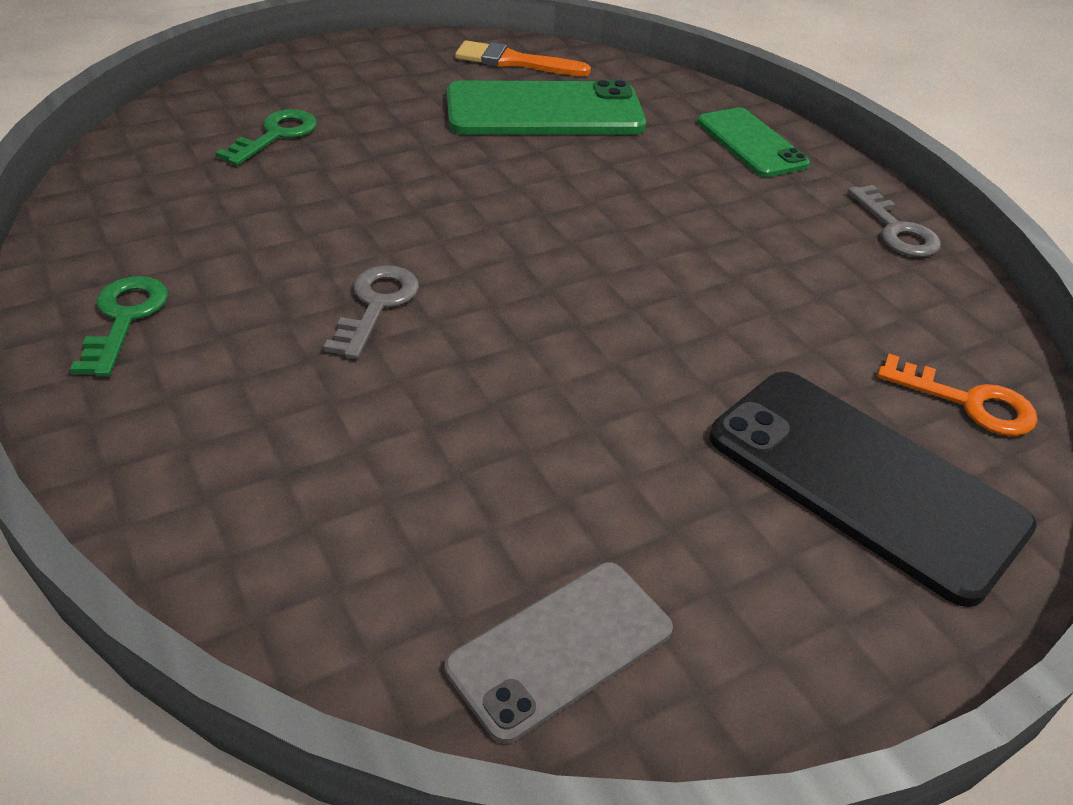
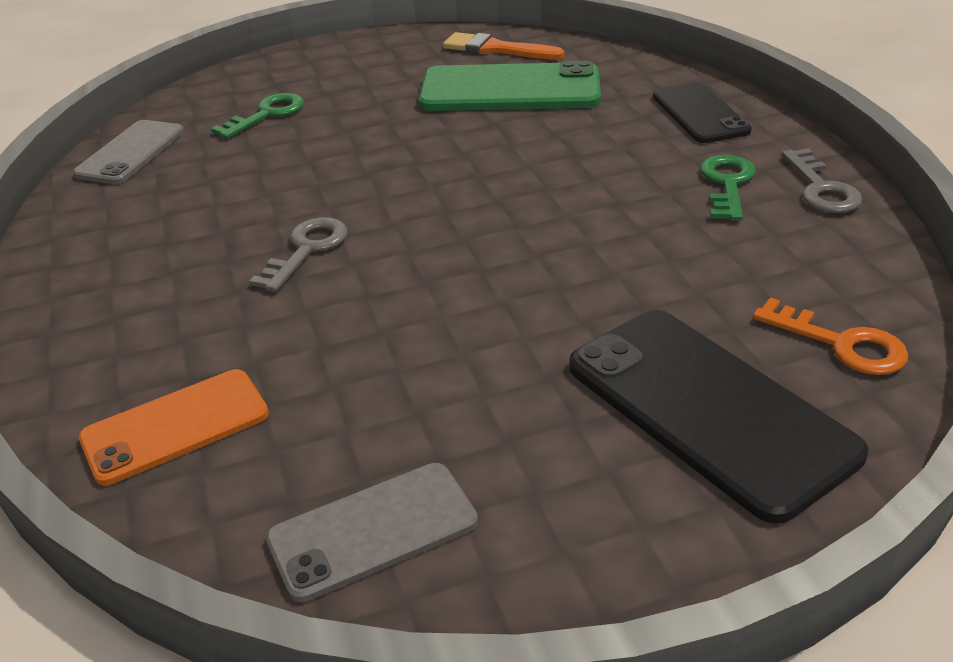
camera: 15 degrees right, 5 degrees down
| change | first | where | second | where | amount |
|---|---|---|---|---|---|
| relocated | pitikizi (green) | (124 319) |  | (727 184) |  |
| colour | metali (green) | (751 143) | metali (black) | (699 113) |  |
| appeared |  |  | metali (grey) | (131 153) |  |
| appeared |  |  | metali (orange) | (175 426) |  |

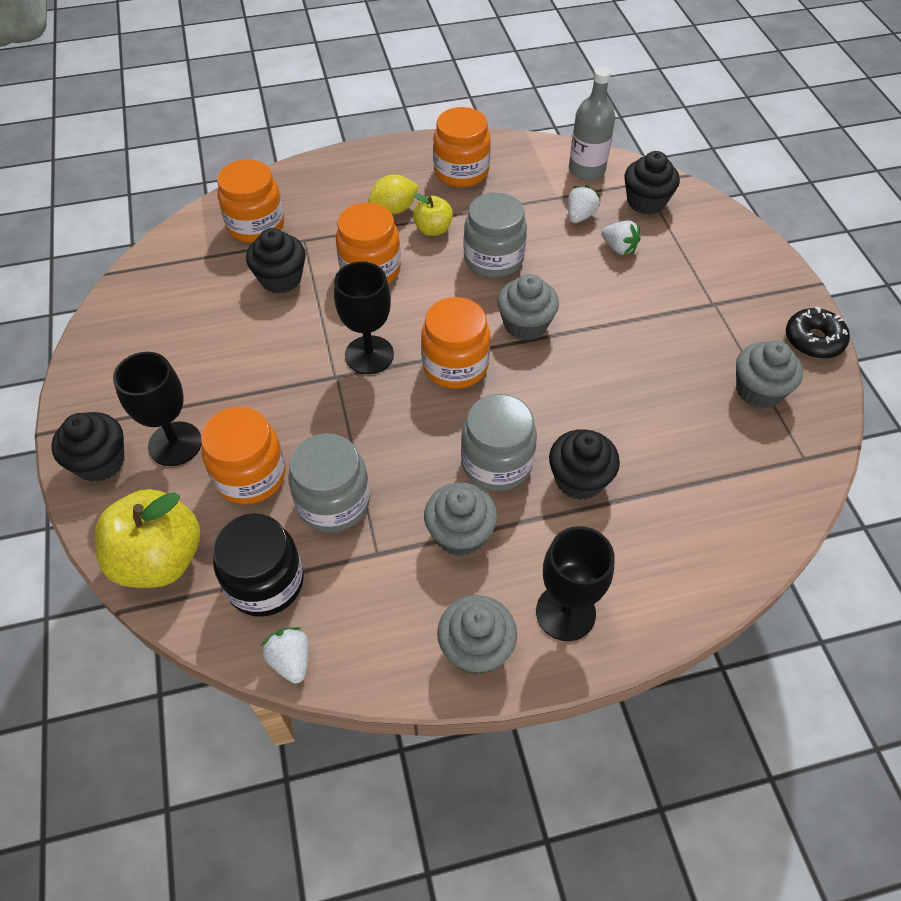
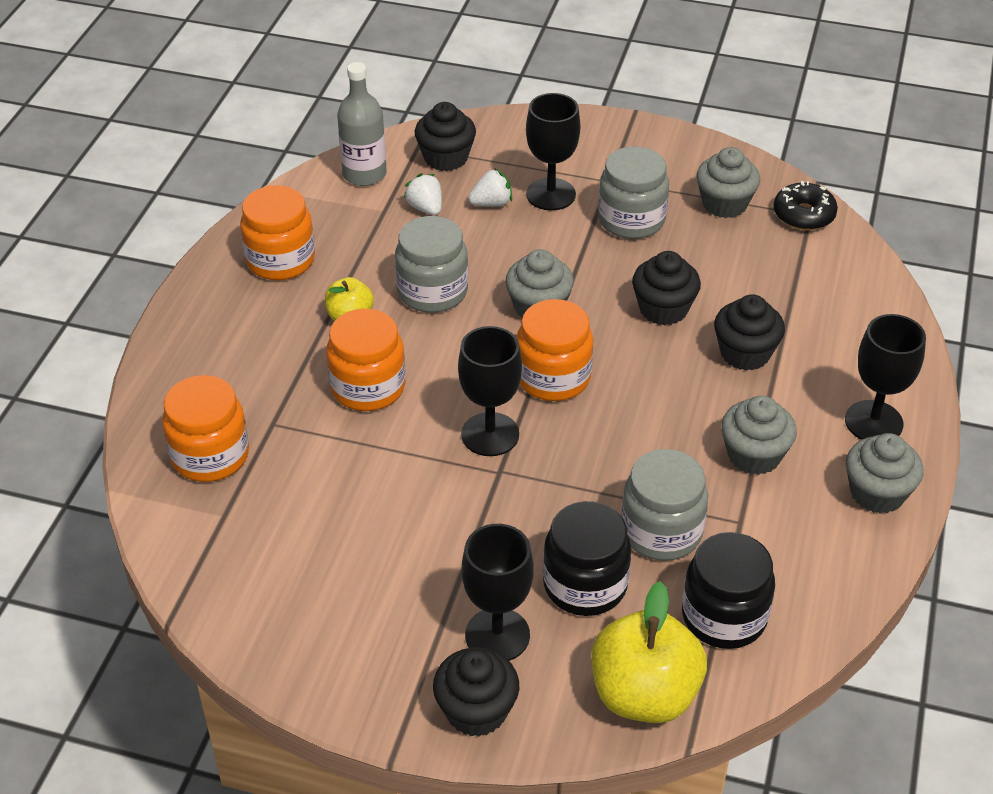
camera: 60 degrees left, 10 degrees down
| change | first | where | second | where | amount |
|---|---|---|---|---|---|
| colour | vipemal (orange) | (250 476) | vipemal (black) | (585 585) |  |
| relocated | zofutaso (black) | (281 279) |  | (663 309) |  |
| missing | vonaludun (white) | (291 660) |  |  |  |
| missing | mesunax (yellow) | (394 209) |  |  |  |
| relocated | vipemal (grey) | (496 463) |  | (631 220) |  |
| relocated | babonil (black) | (813 340) |  | (803 215) |  |
| appeared |  |  | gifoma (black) | (550 194) |  |

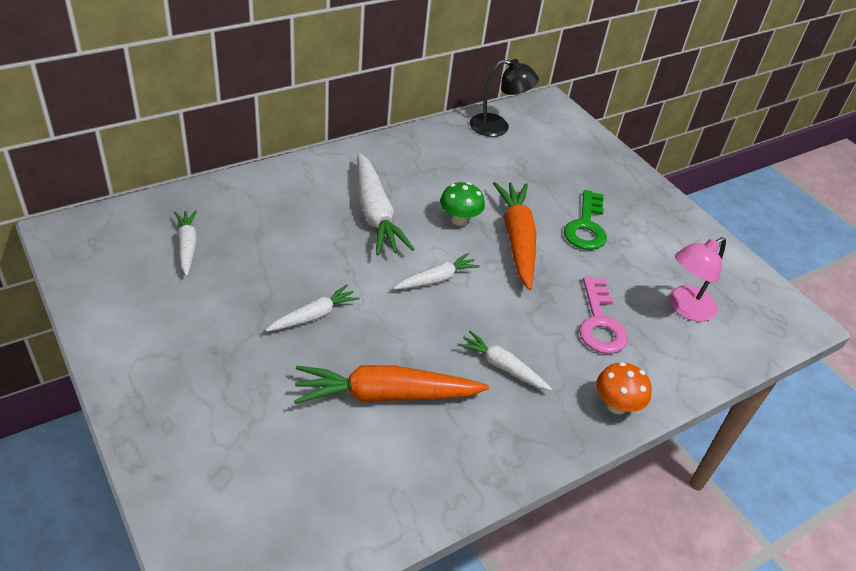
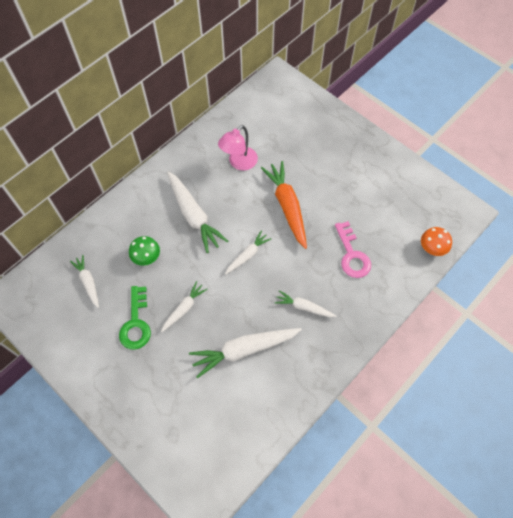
camera: 10 degrees left, 20 degrees up
| change | first | where | second | where | amount |
|---|---|---|---|---|---|
| colour | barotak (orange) | (385 395) | barotak (white) | (244 350) |  |
| relocated | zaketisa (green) | (459 220) |  | (147 258) |  |
| missing | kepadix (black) | (498 127) |  |  |  |
| relocated | pitikizi (green) | (586 226) |  | (136 323) |  |
| relocated | zaketisa (orange) | (616 405) |  | (432 248) |  |
| relocated | kepadix (pink) | (685 308) |  | (239 163) |  |

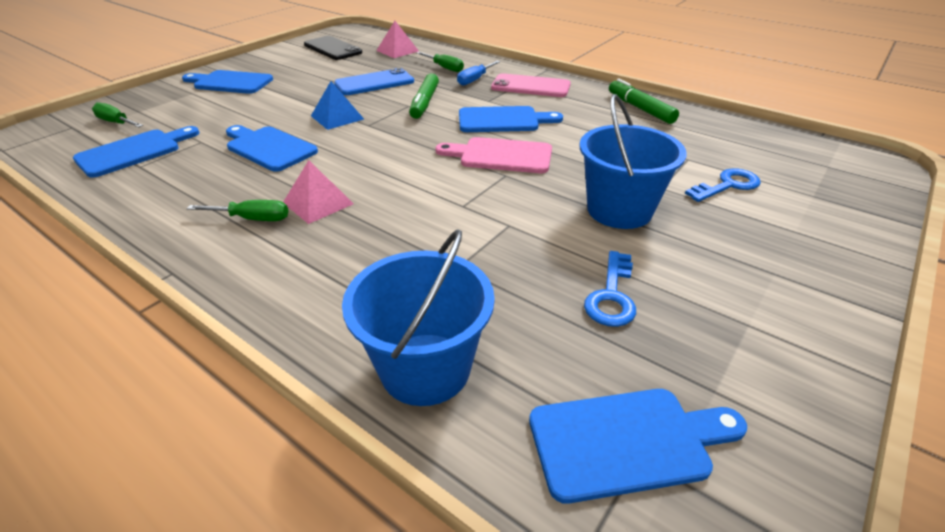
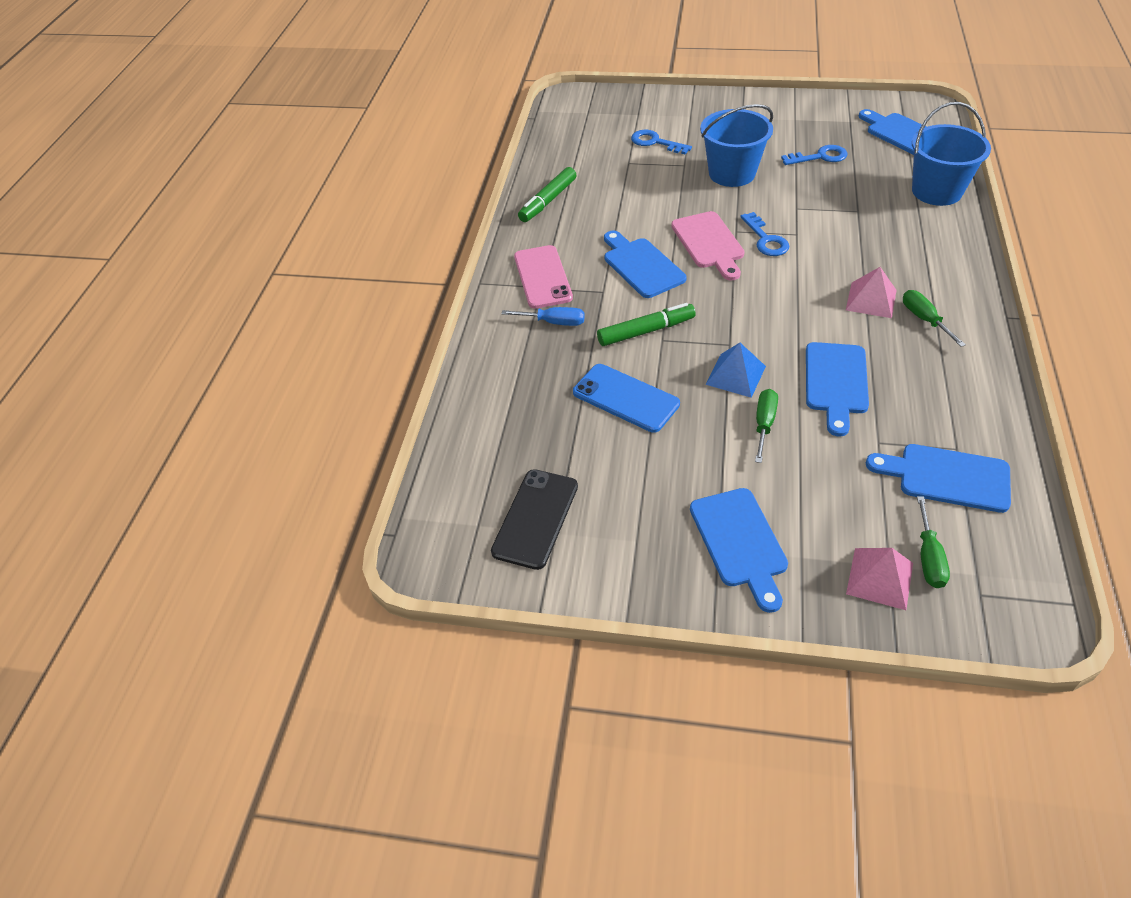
camera: 115 degrees left, 10 degrees up
| change | first | where | second | where | amount |
|---|---|---|---|---|---|
| relocated | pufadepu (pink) | (397 50) |  | (879 578) |  |
| relocated | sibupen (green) | (444 68) |  | (764 424) |  |
| appeared |  |  | pitikizi (blue) | (766 239) |  |

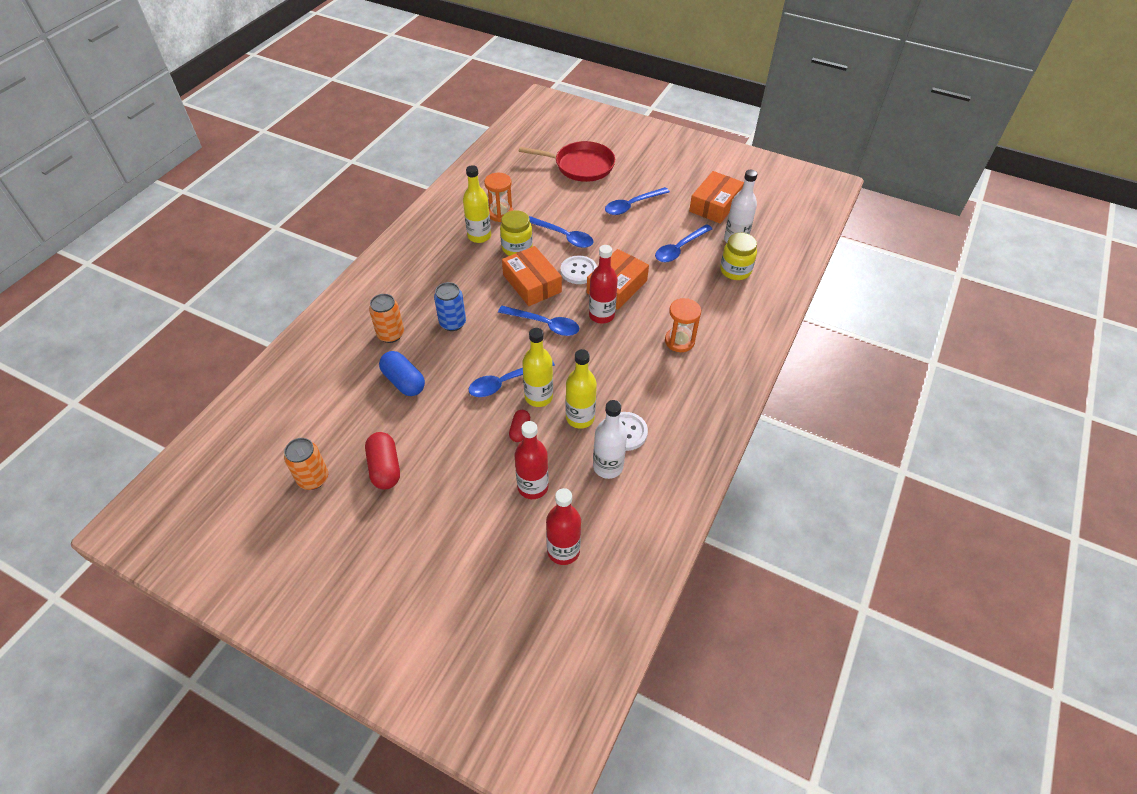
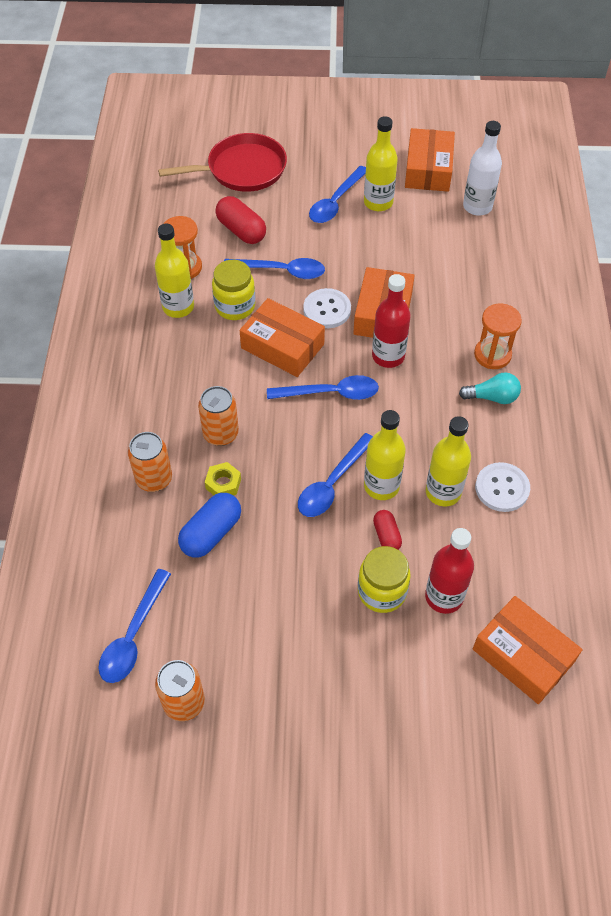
camera: 25 degrees left, 5 degrees up
| change | first | where | second | where | amount |
|---|---|---|---|---|---|
| relocated | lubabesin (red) | (385 468) |  | (241 230) |  |
| spun | lubabesin (blue) | (404 382) |  | (211 533) | 75 degrees counterclockwise |
| colour | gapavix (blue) | (452 323) | gapavix (orange) | (220 434) |  |
| exchanged | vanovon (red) | (563 551) | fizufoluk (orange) | (523 655) |  |
| missing | vanovon (white) | (608 467) |  |  |  |
| relocated | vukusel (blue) | (679 248) |  | (133 635) |  |
| relocated | vipemal (yellow) | (735 270) |  | (382 592) |  |
| appeared |  |  | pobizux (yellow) | (223 483) |  |
| appeared |  |  | vanovon (yellow) | (378 202) |  |
| appeared |  |  | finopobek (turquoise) | (492 397) |  |

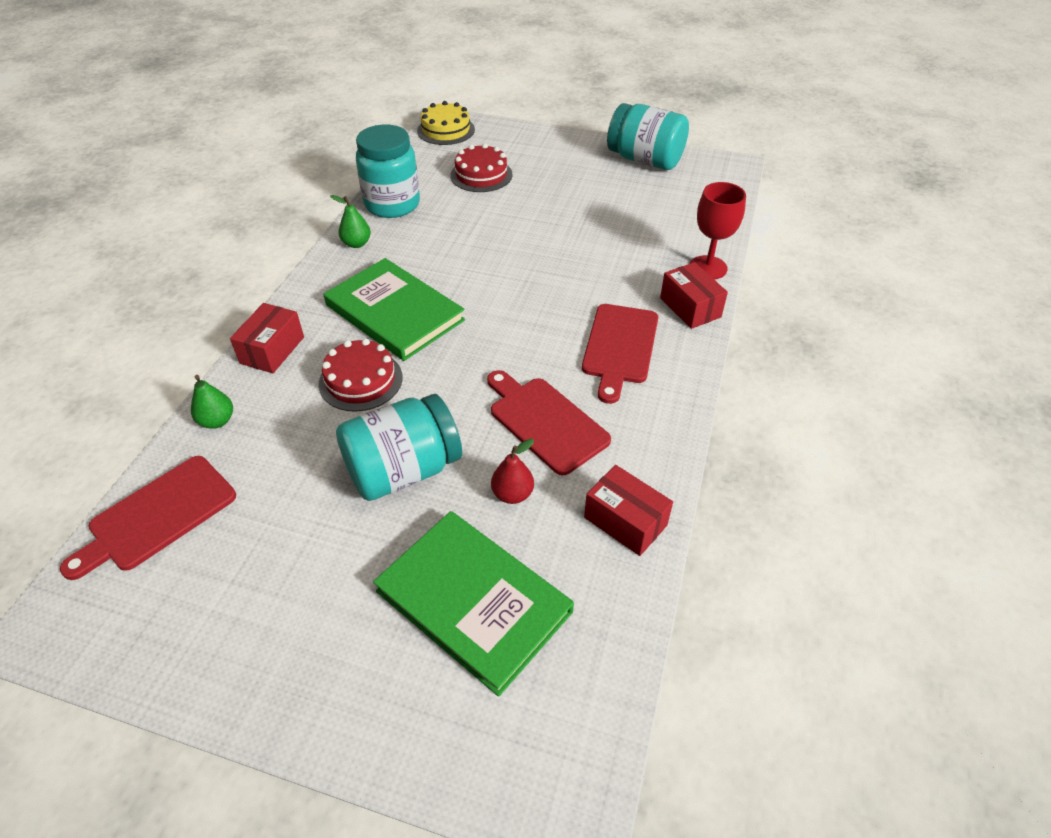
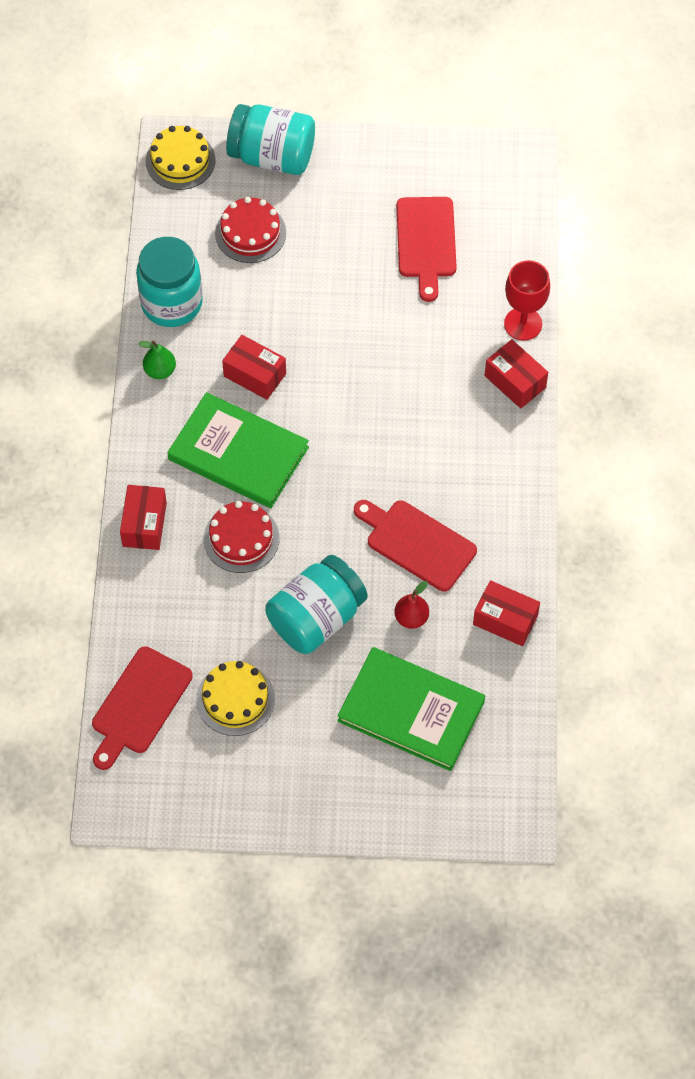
camera: 15 degrees left, 15 degrees up
| change | first | where | second | where | amount |
|---|---|---|---|---|---|
| missing | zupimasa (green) | (217 421) |  |  |  |
| relocated | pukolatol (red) | (619 347) |  | (426 242) |  |
| relocated | vipemal (turquoise) | (645 160) |  | (272 156) |  |
| appeared |  |  | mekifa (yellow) | (235 699) |  |
| appeared |  |  | fizufoluk (red) | (254 375) |  |

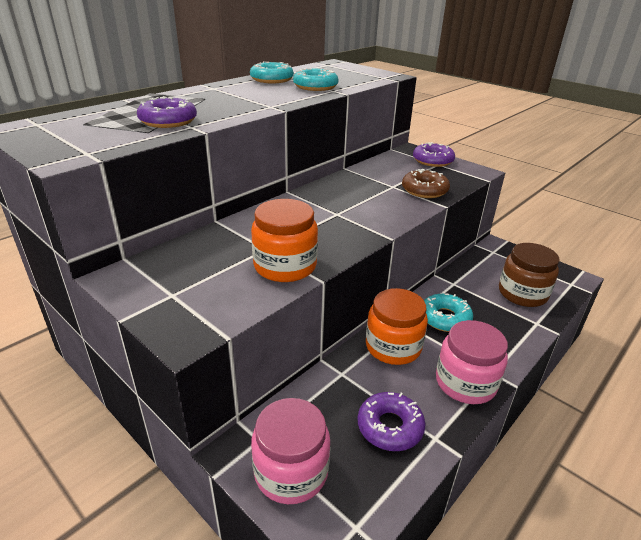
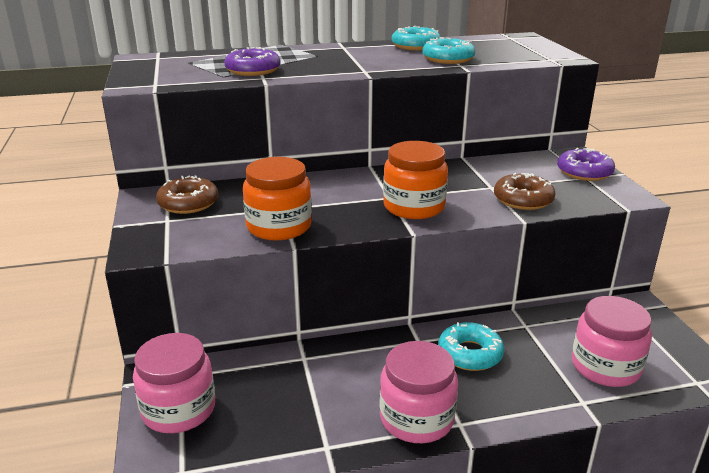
camera: 35 degrees right, 5 degrees down
| change | first | where | second | where | amount |
|---|---|---|---|---|---|
| missing | babonil (purple) | (390 427) |  |  |  |
| relocated | vipemal (orange) | (393 347) |  | (414 207) |  |
| colour | vipemal (brown) | (522 293) | vipemal (pink) | (605 366) |  |
| appeared |  |  | babonil (brown) | (188 203) |  |

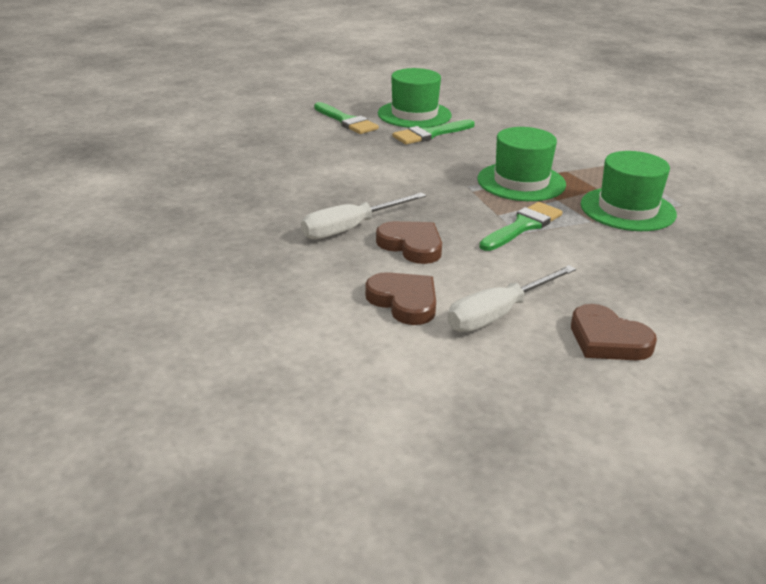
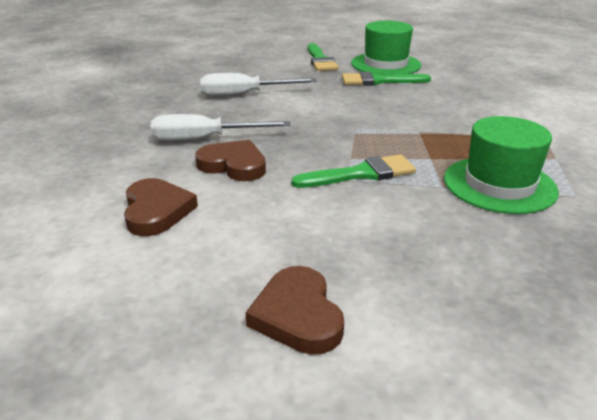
camera: 30 degrees right, 0 degrees up
| change | first | where | second | where | amount |
|---|---|---|---|---|---|
| spun | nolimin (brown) | (411 245) |  | (233 165) | 45 degrees counterclockwise |
| relocated | sibupen (white) | (498 314) |  | (244 94) |  |
| missing | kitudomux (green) | (521 182) |  |  |  |

